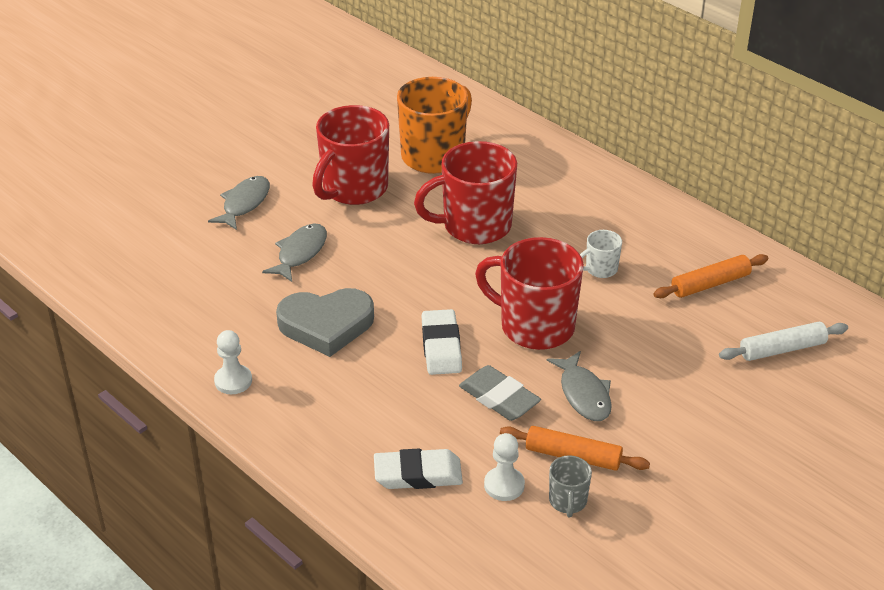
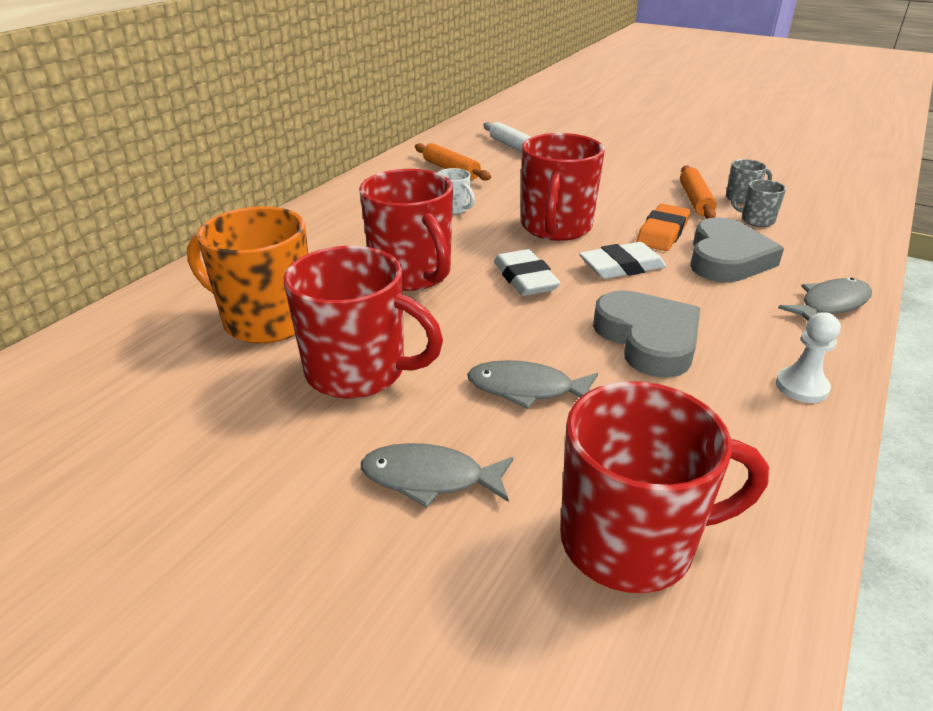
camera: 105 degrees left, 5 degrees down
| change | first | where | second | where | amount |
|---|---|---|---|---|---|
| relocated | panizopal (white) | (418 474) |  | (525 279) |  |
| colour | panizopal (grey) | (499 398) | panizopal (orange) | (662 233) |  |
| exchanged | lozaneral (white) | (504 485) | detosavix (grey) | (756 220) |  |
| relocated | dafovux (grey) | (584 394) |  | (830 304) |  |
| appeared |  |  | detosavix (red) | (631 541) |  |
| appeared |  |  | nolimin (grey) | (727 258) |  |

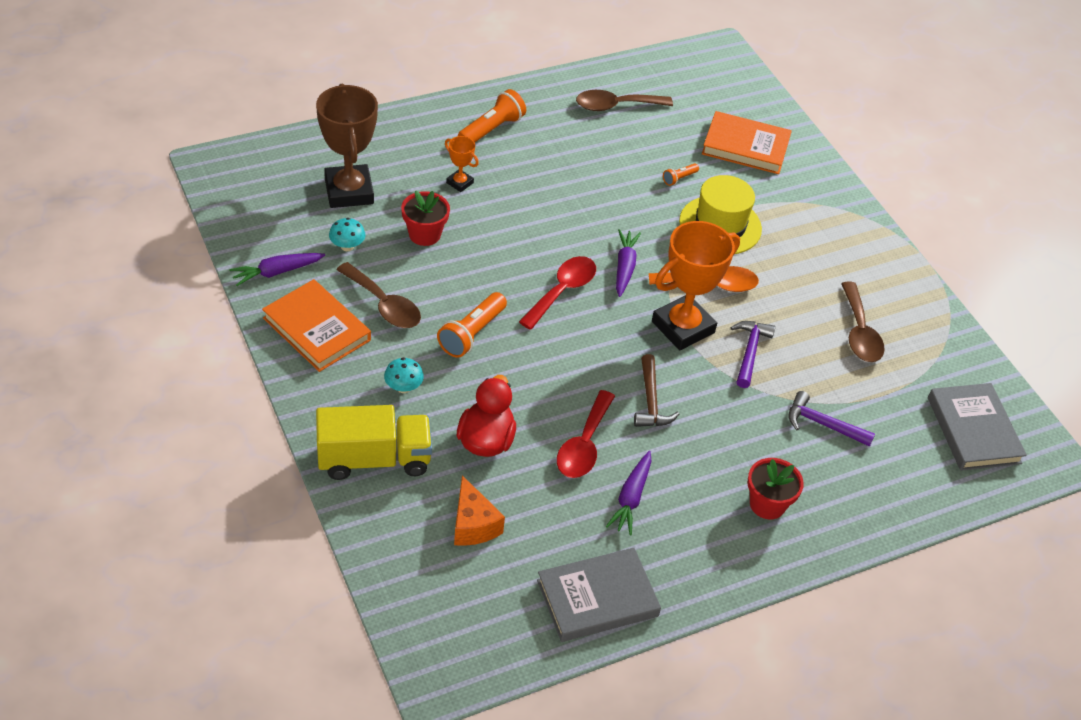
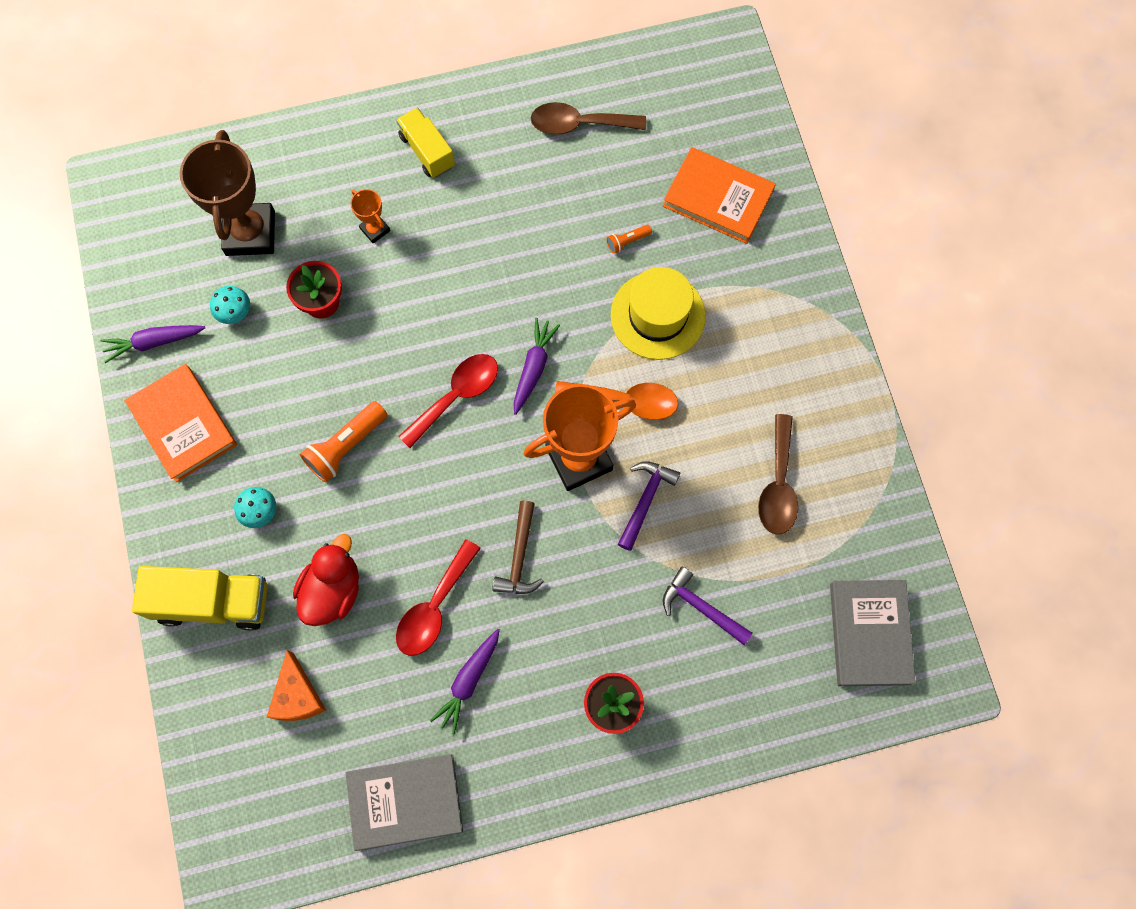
camera: 15 degrees right, 25 degrees up
| change | first | where | second | where | amount |
|---|---|---|---|---|---|
| missing | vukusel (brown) | (384 305) |  |  |  |
| exchanged | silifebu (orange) | (492 129) | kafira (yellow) | (427 151) |  |

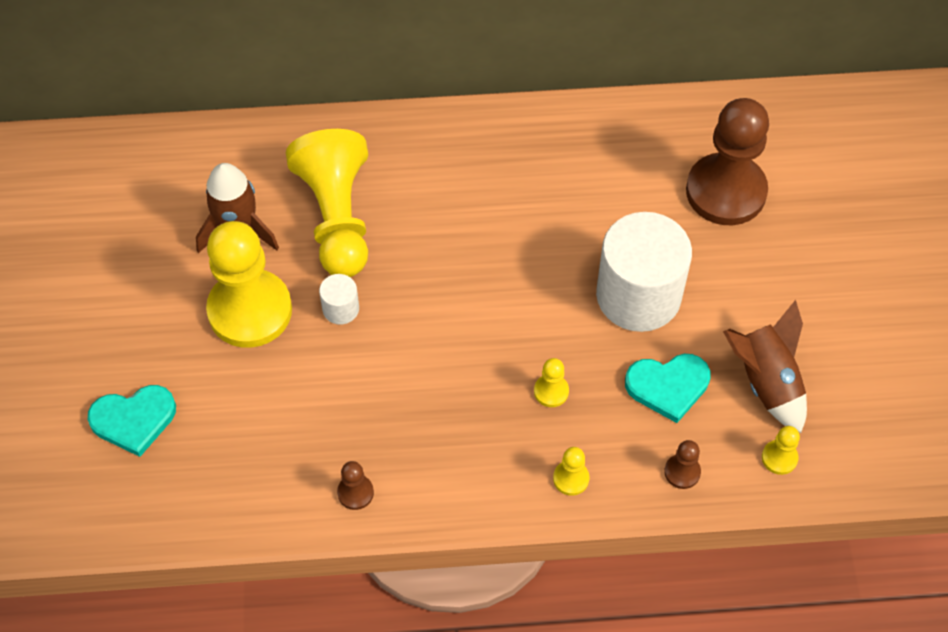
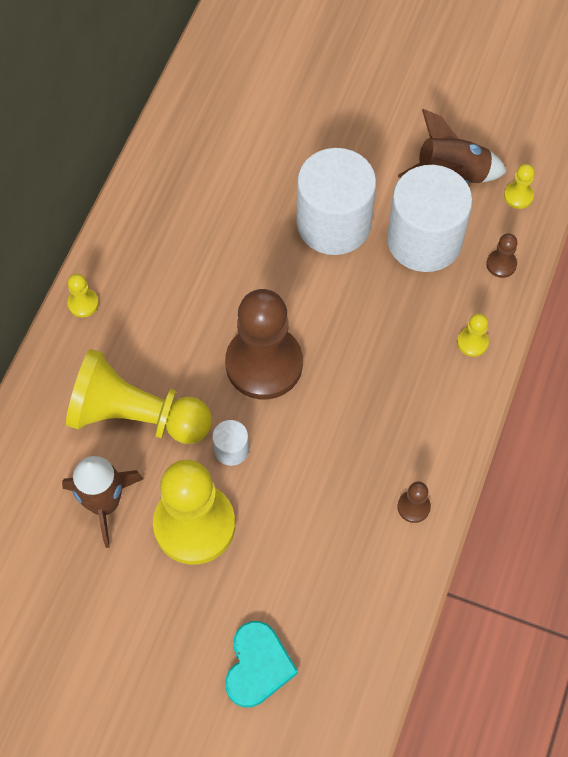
camera: 65 degrees left, 5 degrees up
| change | first | where | second | where | amount |
|---|---|---|---|---|---|
| relocated | lozaneral (yellow) | (551 391) |  | (83 303) |  |
| exchanged | nolimin (turquoise) | (668 386) | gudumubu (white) | (424 240) |  |
| relocated | lozaneral (brown) | (726 191) |  | (264 364) |  |

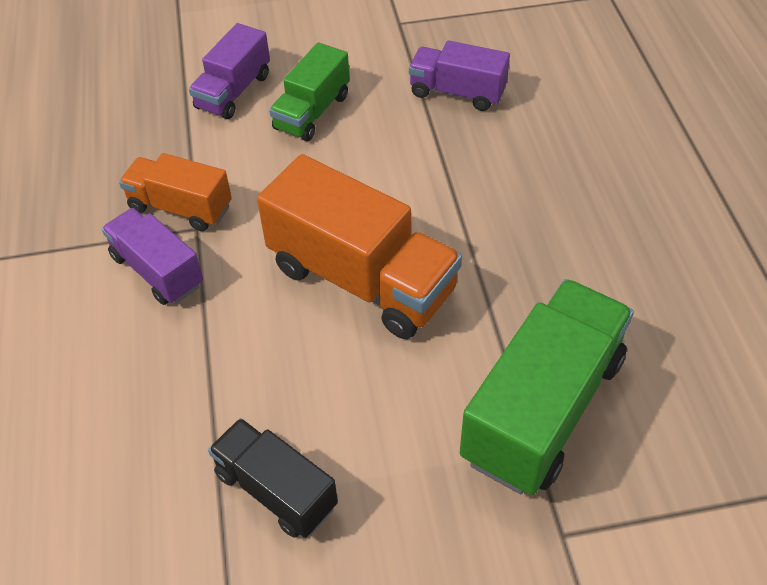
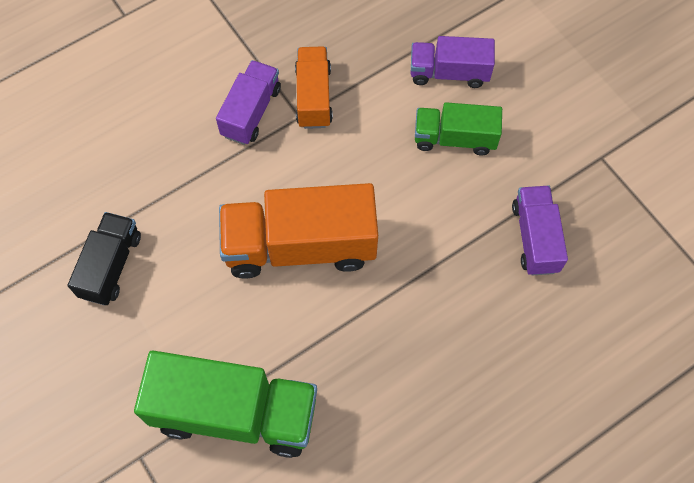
camera: 65 degrees right, 15 degrees up
| change | first | where | second | where | amount |
|---|---|---|---|---|---|
| spun | kafira (orange) | (361 279) |  | (300 246) | 75 degrees clockwise |

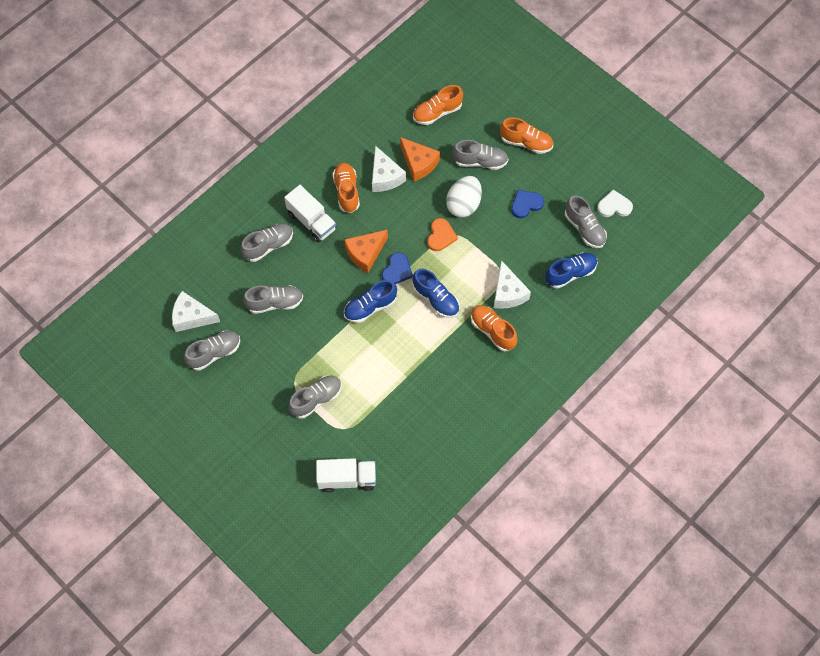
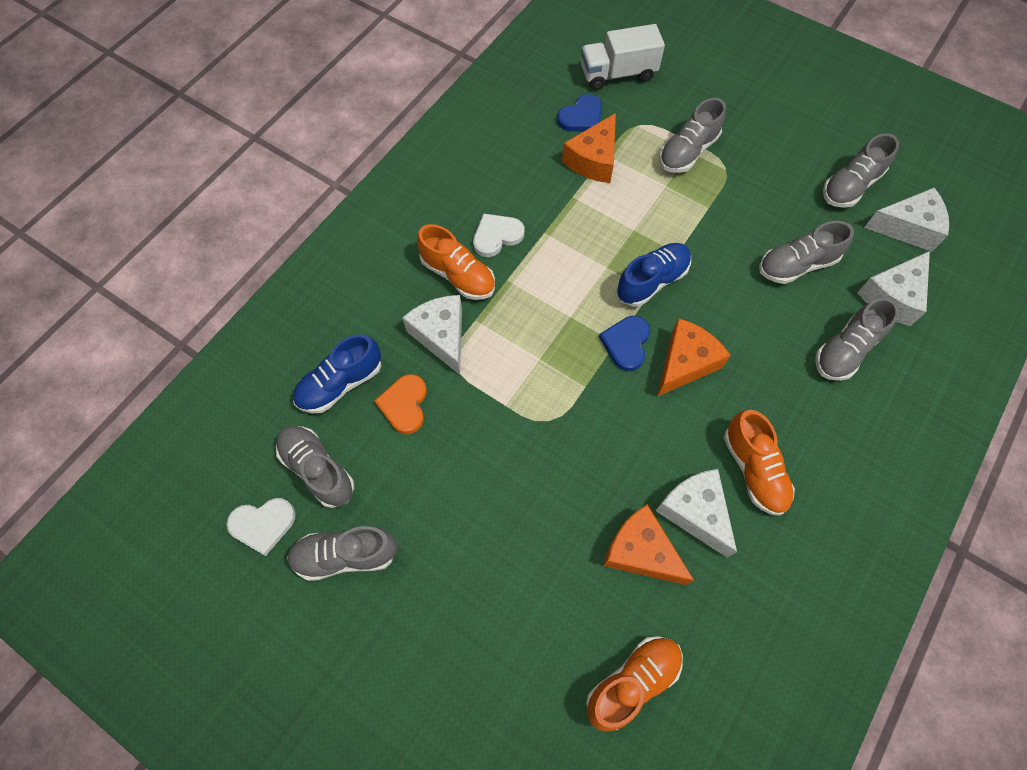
camera: 170 degrees right, 0 degrees up
| change | first | where | second | where | amount |
|---|---|---|---|---|---|
| missing | kafira (white) | (311 221) |  |  |  |
| missing | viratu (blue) | (436 299) |  |  |  |
| relocated | nolimin (orange) | (441 236) |  | (404 405) |  |
| missing | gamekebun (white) | (463 204) |  |  |  |
| relocated | viratu (grey) | (480 161) |  | (345 555) |  |
| missing | viratu (orange) | (526 142) |  |  |  |
| relocated | nolimin (blue) | (526 204) |  | (581 117) |  |
| appeared |  |  | nolimin (white) | (496 236) |  |
| appeared |  |  | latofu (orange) | (593 160) |  |
| appeared |  |  | latofu (white) | (892 296) |  |

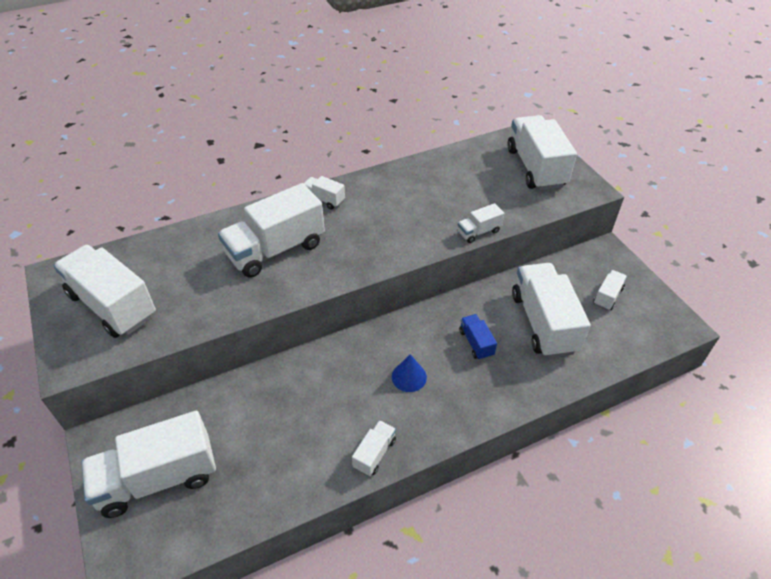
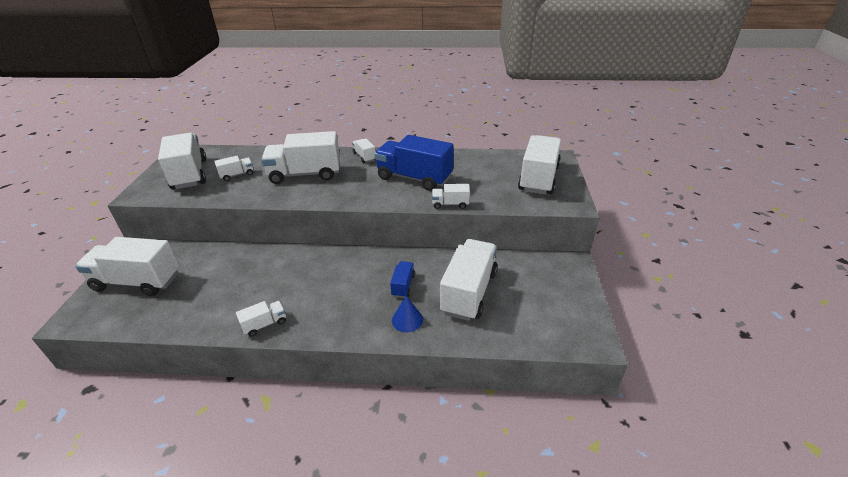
camera: 30 degrees right, 10 degrees down
| change | first | where | second | where | amount |
|---|---|---|---|---|---|
| relocated | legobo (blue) | (409 377) |  | (407 320) |  |
| relocated | kafira (white) | (607 296) |  | (237 175) |  |
| appeared |  |  | kafira (blue) | (414 178) |  |

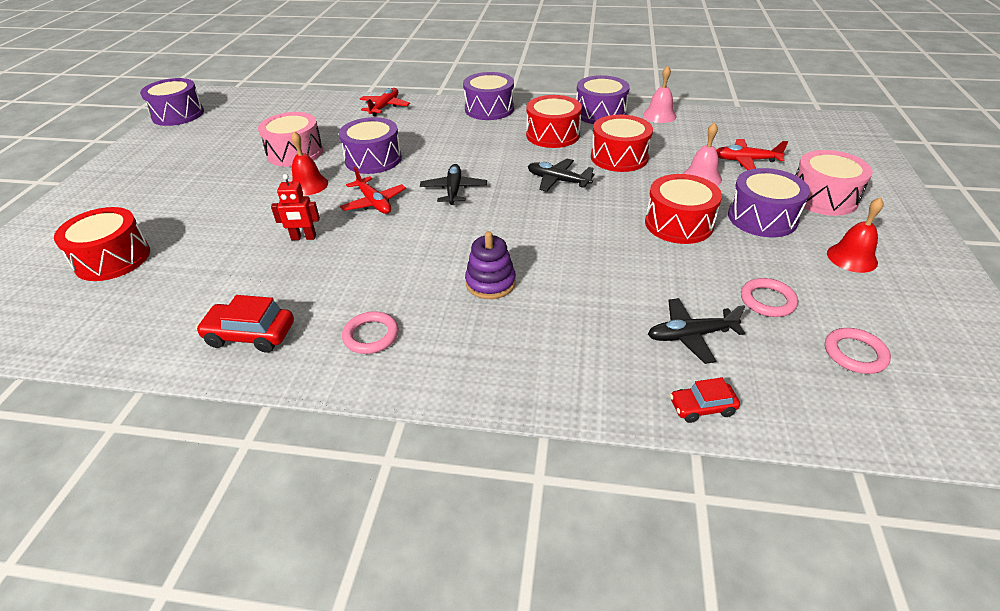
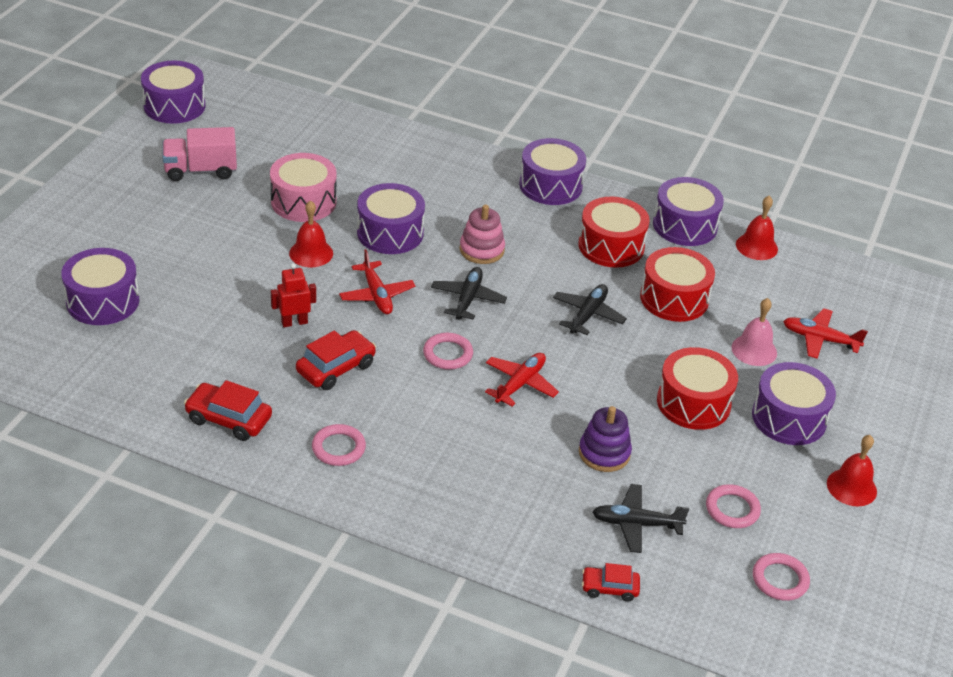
camera: 10 degrees right, 0 degrees up
| change | first | where | second | where | amount |
|---|---|---|---|---|---|
| colour | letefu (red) | (113 259) | letefu (purple) | (103 301) |  |
| spun | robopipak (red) | (303 238) |  | (294 322) | 150 degrees clockwise |
| relocated | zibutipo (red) | (385 107) |  | (520 384) |  |
| relocated | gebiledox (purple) | (490 283) |  | (604 453) |  |
| spun | zibutipo (black) | (557 181) |  | (588 314) | 75 degrees clockwise |
| colour | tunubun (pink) | (659 115) | tunubun (red) | (756 246) |  |
| missing | letefu (pink) | (823 197) |  |  |  |
| appeared |  |  | kafira (pink) | (201 170) |  |
| appeared |  |  | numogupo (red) | (336 368) |  |
| appeared |  |  | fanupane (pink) | (448 354) |  |
| appeared |  |  | gebiledox (pink) | (482 250) |  |

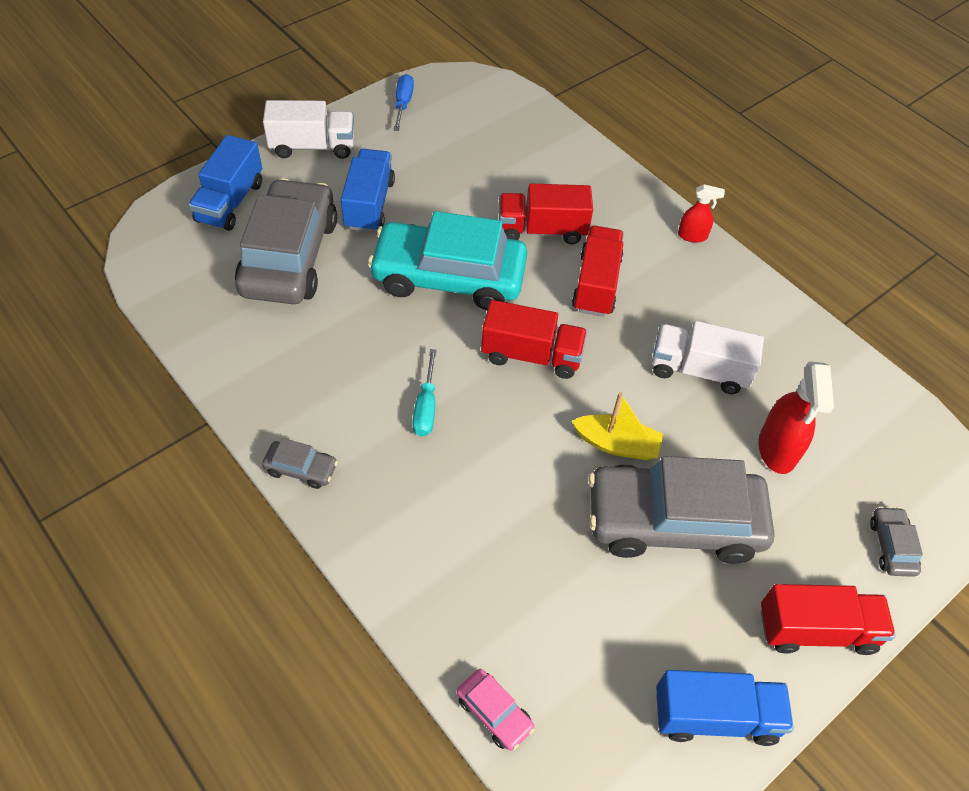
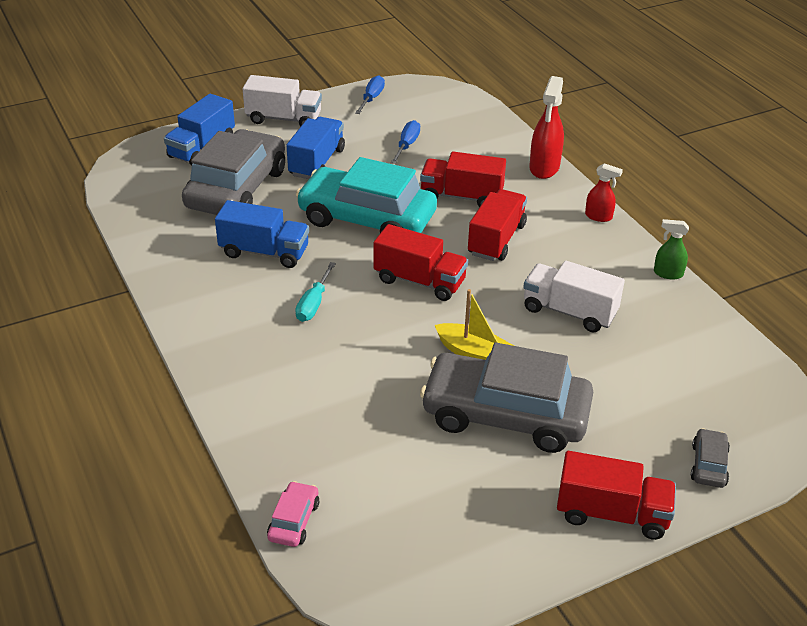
camera: 15 degrees right, 15 degrees down
| change | first | where | second | where | amount |
|---|---|---|---|---|---|
| missing | numogupo (grey) | (301 469) |  |  |  |
| spun | numogupo (pink) | (494 712) |  | (294 521) | 135 degrees counterclockwise |
| relocated | kafira (blue) | (715 716) |  | (264 252) |  |
| relocated | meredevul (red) | (777 449) |  | (544 168) |  |
| appeared |  |  | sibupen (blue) | (407 145) |  |
| appeared |  |  | meredevul (green) | (667 273) |  |

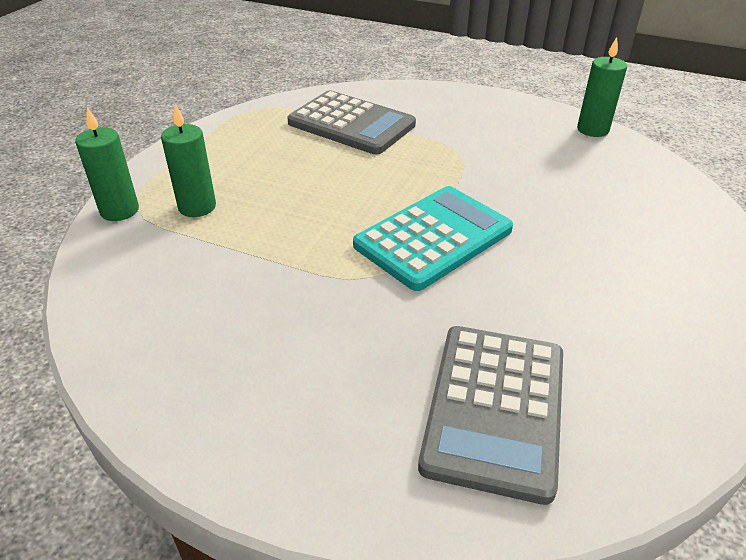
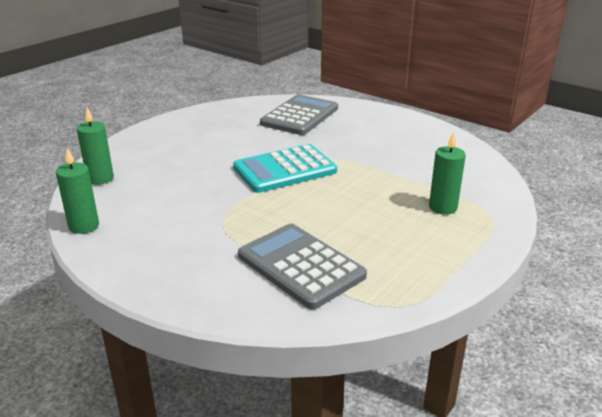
camera: 165 degrees left, 10 degrees down
| change | first | where | second | where | amount |
|---|---|---|---|---|---|
| relocated | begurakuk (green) | (119 210) |  | (100 179) |  |

